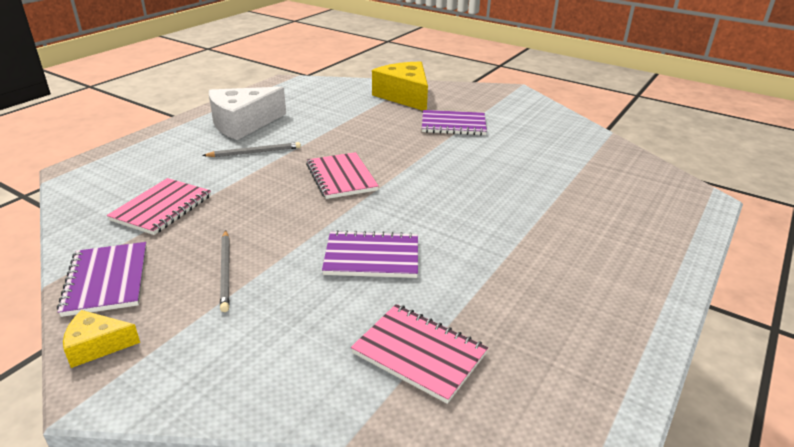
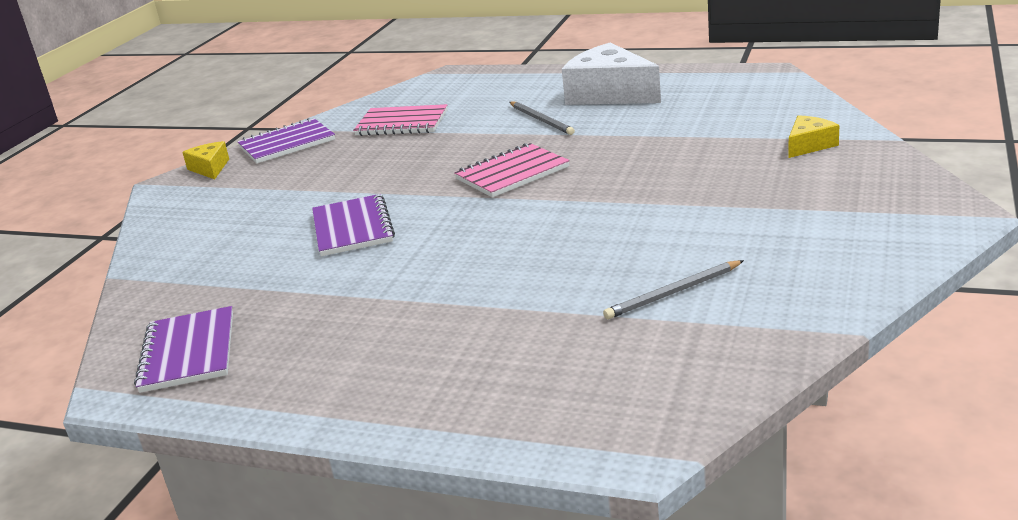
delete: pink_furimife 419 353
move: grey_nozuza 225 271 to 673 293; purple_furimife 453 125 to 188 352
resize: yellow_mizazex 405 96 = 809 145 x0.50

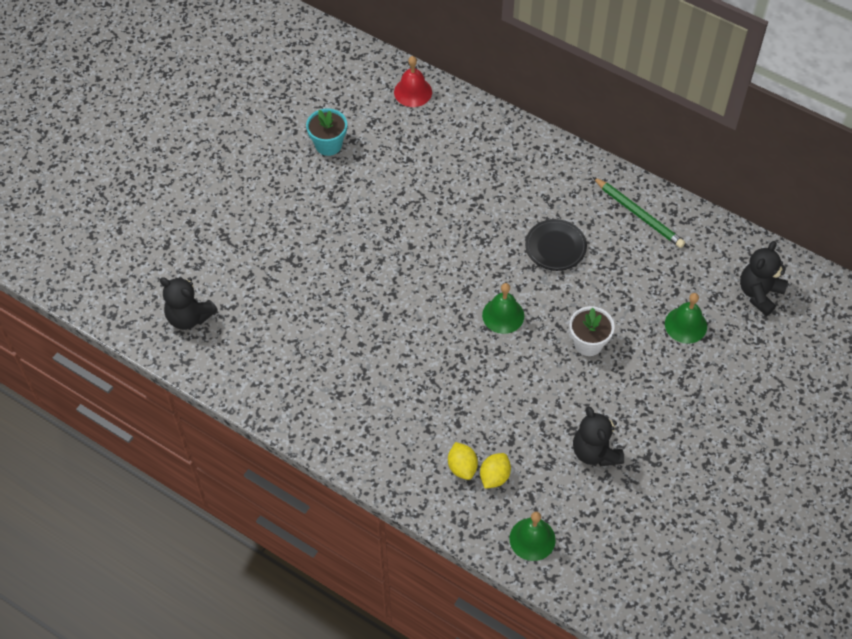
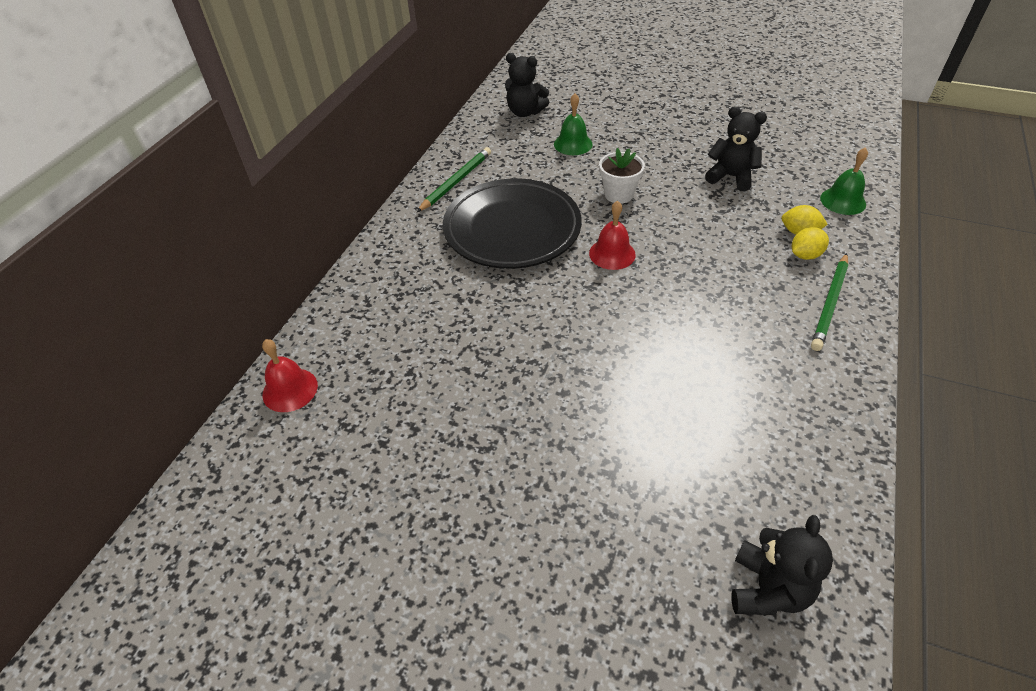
delete: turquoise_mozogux 328 145
insert: green_nozuza 829 303
recolor: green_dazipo 503 315 to red_dazipo 612 254
rotate: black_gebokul 595 452 = 731 177 120 degrees counterclockwise
resize: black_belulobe 555 247 = 512 229 x2.07

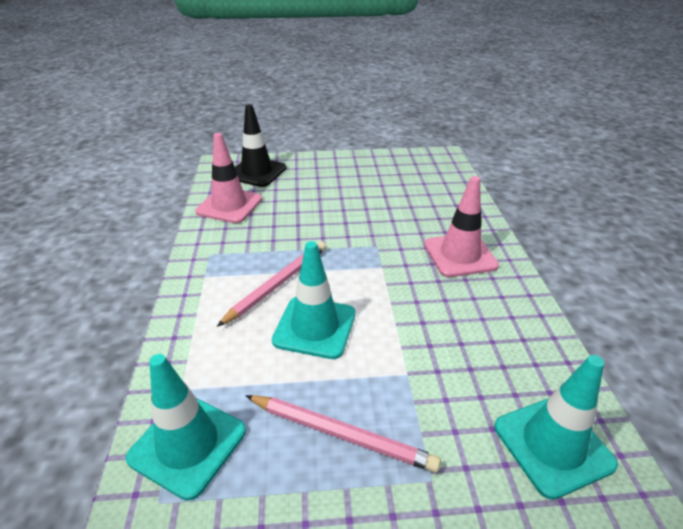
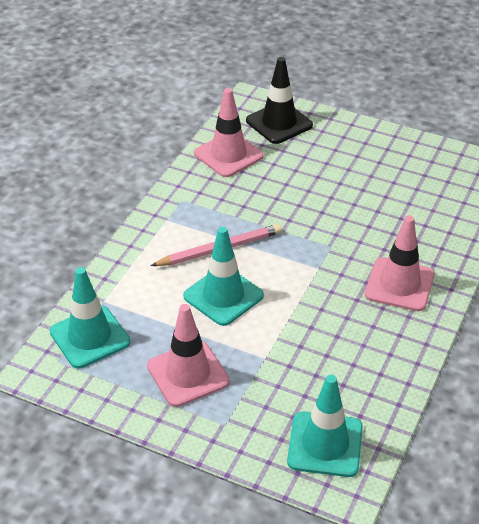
replace: pink_nozuza 341 434 to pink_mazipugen 188 374

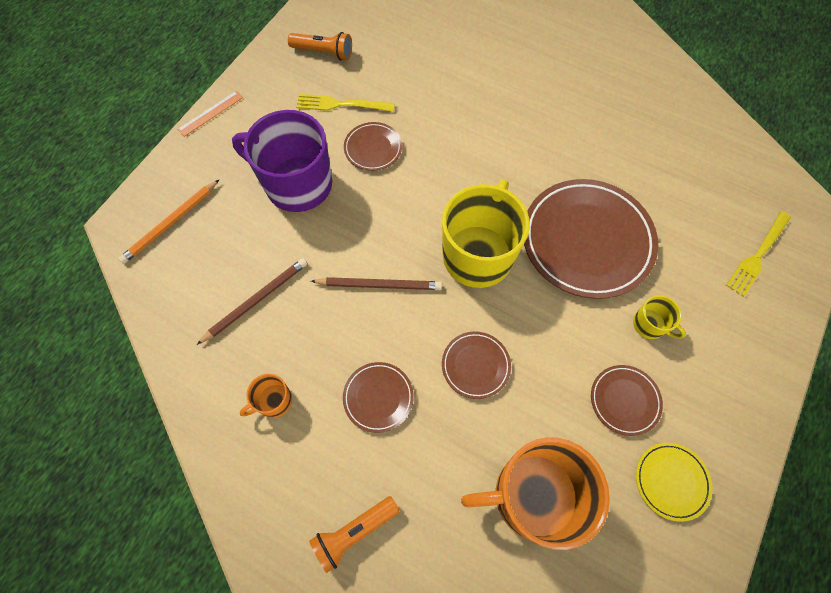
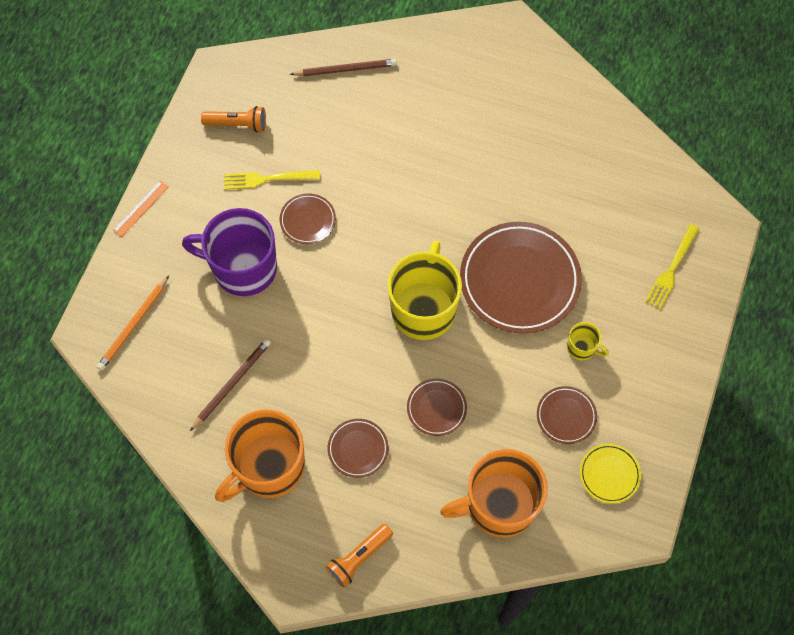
move: brown_nozuza 379 285 to 346 69
resize: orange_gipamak 274 401 = 269 467 x2.26

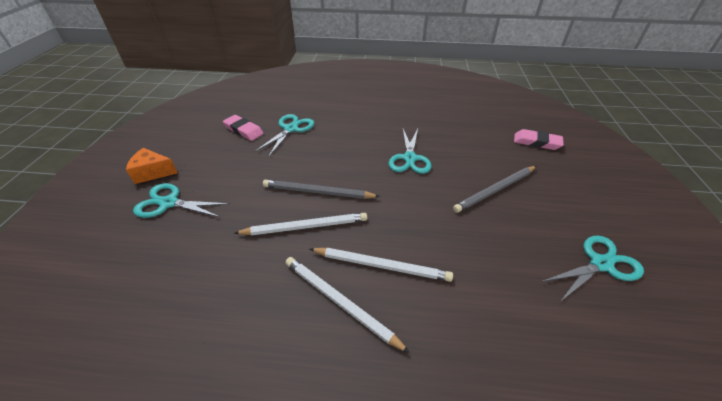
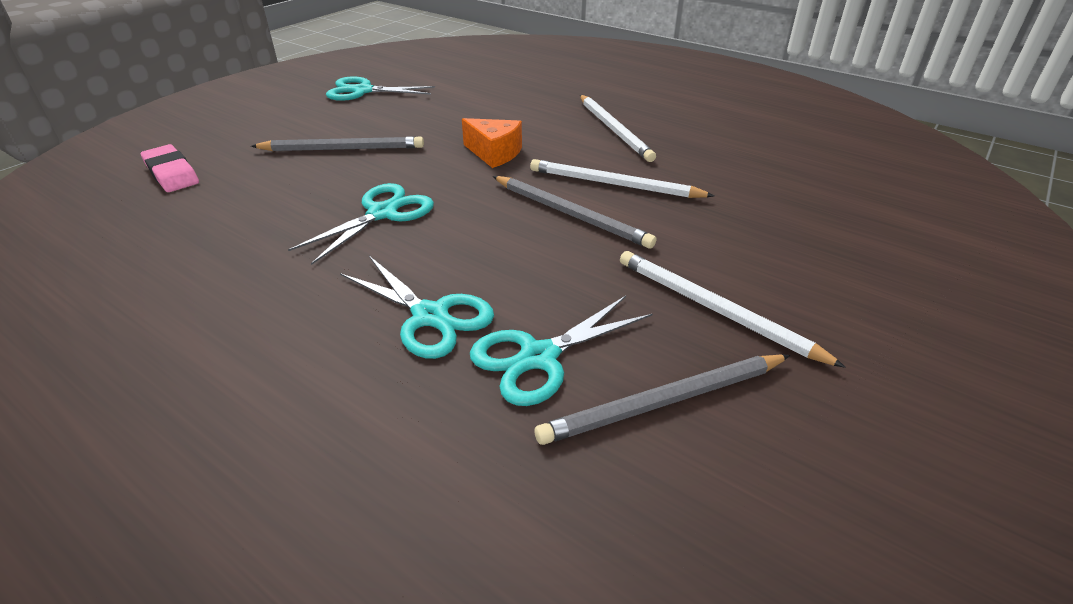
move: orange_mizazex 153 172 to 494 153; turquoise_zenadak 169 203 to 430 316; white_nozuza 381 265 to 715 309
replace: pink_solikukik 243 130 to grey_nozuza 664 402

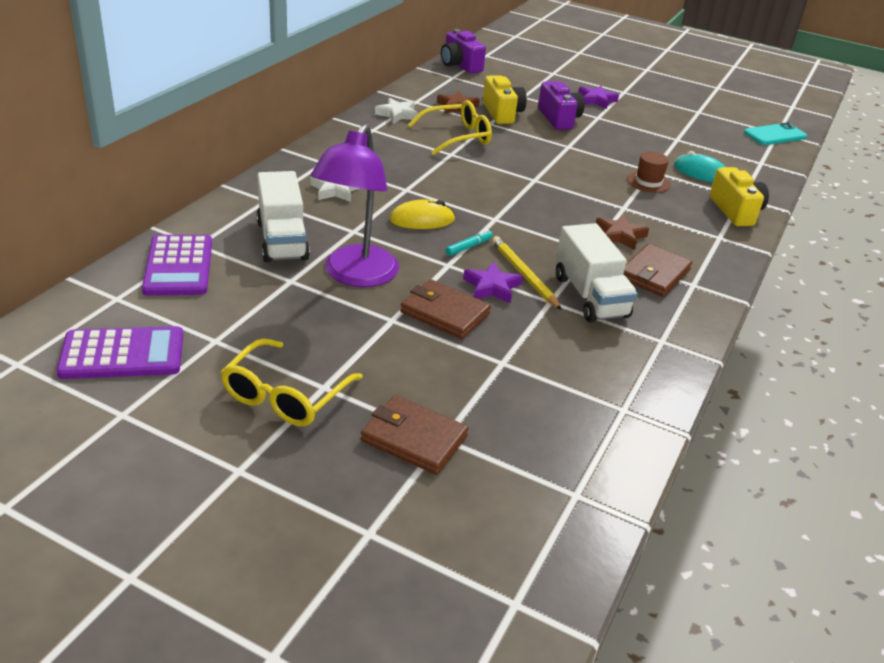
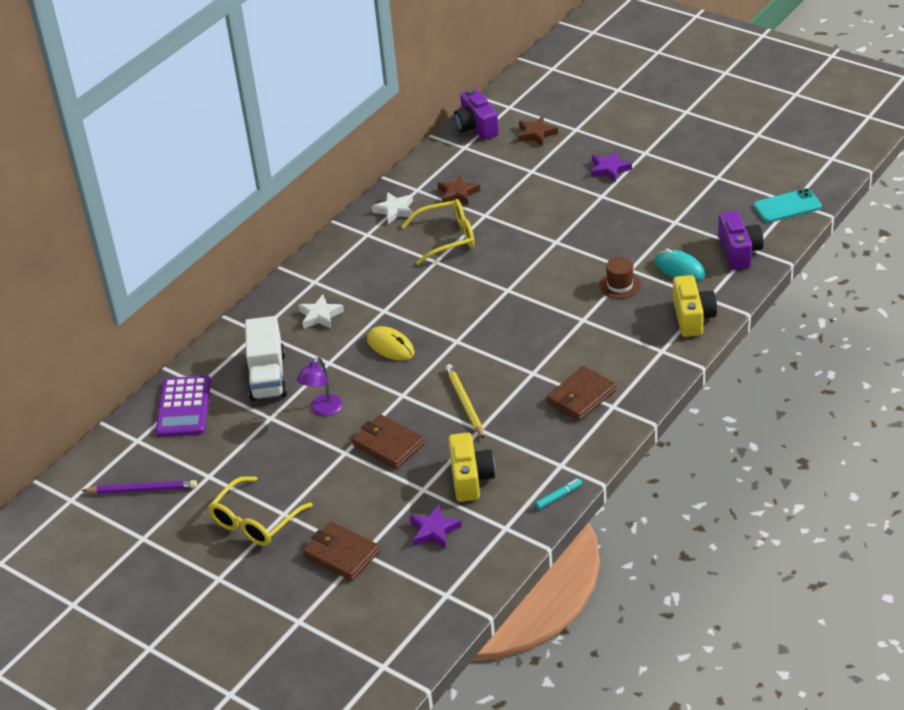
delete: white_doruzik 590 296
move: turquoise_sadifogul 469 247 to 558 497; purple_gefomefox 492 287 to 434 530; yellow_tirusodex 502 113 to 470 478; purple_tirusodex 559 119 to 739 251; brown_gefomefox 620 235 to 536 134
replace: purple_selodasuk 122 354 to purple_nozuza 142 490
rotate: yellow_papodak 422 220 = 390 346 45 degrees clockwise
resize: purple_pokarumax 355 275 = 323 410 x0.52

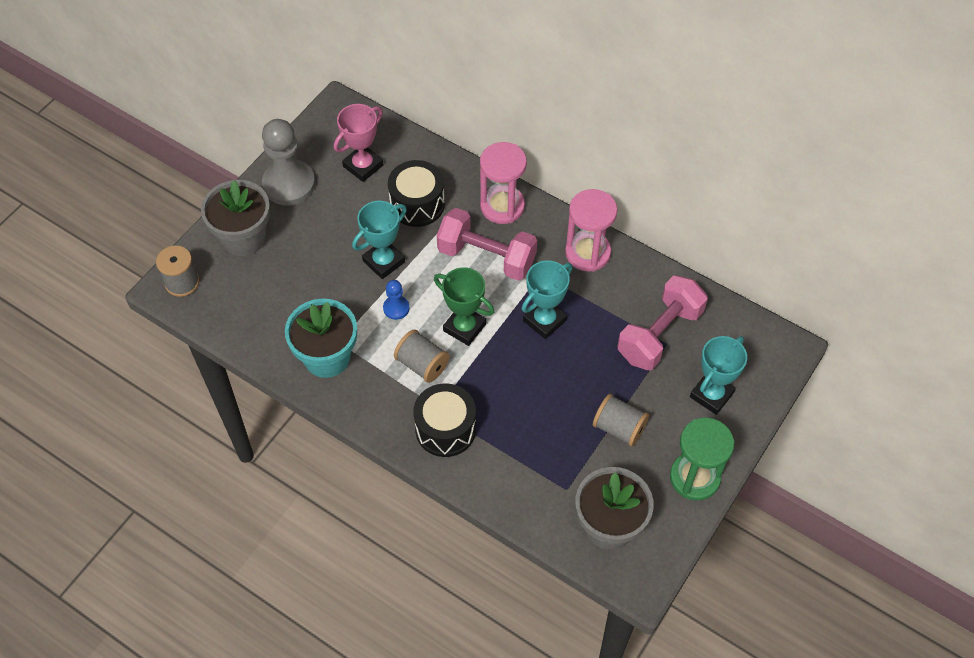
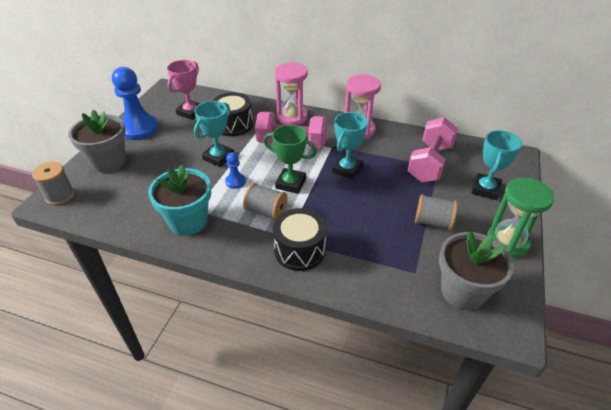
recolor: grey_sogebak 289 184 to blue_sogebak 139 128

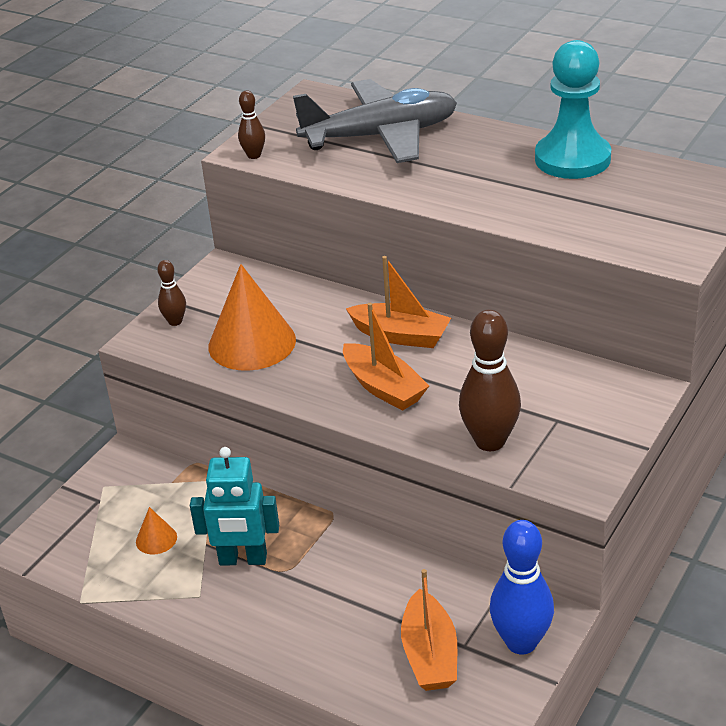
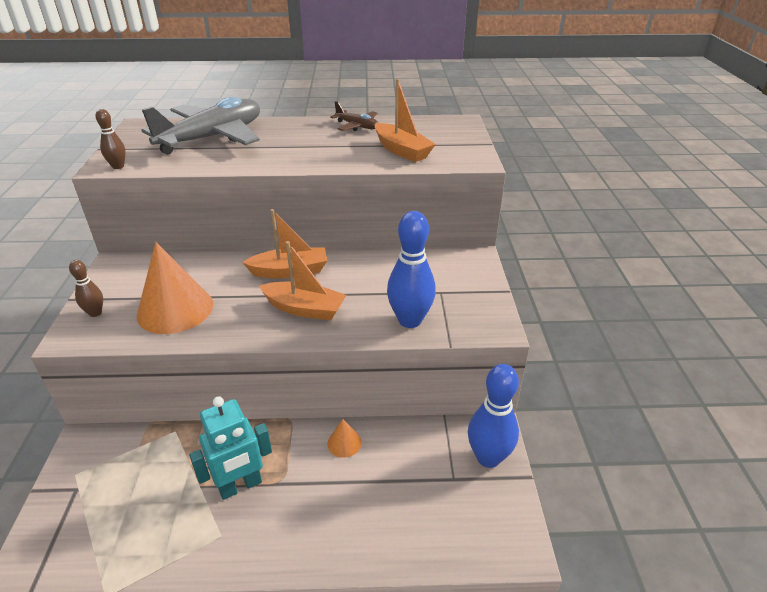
move: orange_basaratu 156 539 to 344 443; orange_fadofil 430 654 to 402 151
replace: turquoise_sogebak 572 159 to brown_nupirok 357 126
recolor: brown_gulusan 490 441 to blue_gulusan 410 320

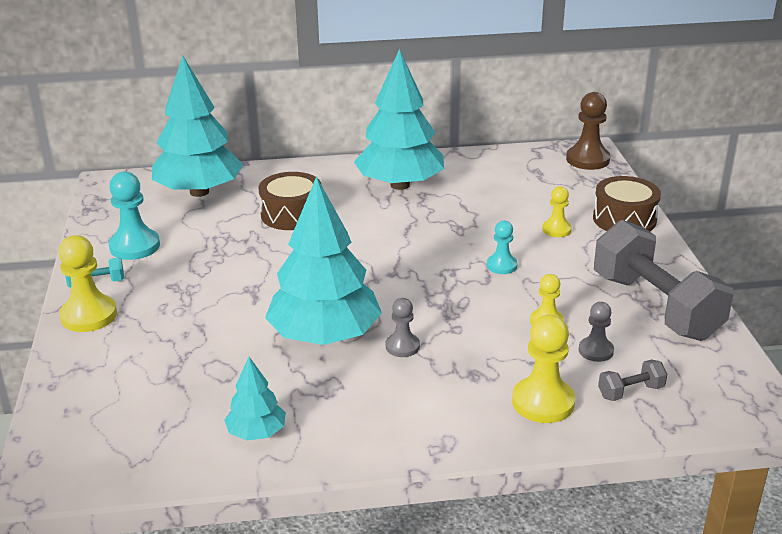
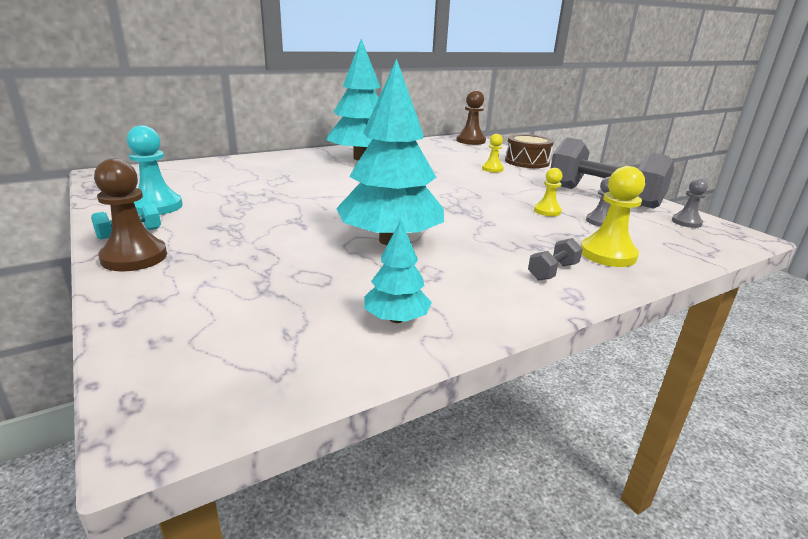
delete: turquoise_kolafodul 199 192; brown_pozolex 291 214; turquoise_sogebak 501 265
move: grey_sogebak 402 346 to 686 222; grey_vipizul 630 392 to 552 271
recolor: yellow_sogebak 89 315 to brown_sogebak 134 257

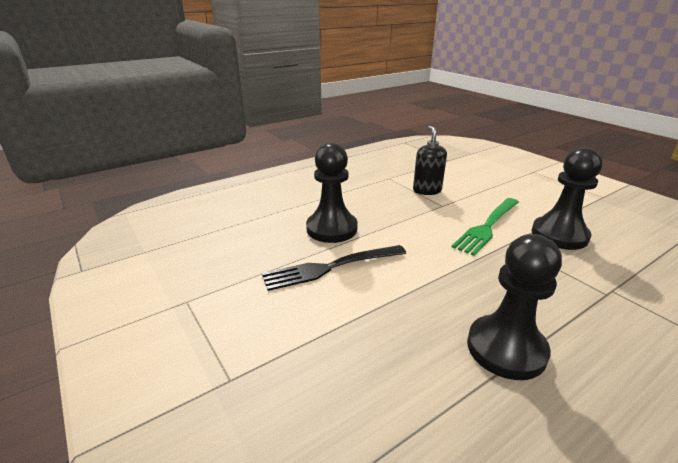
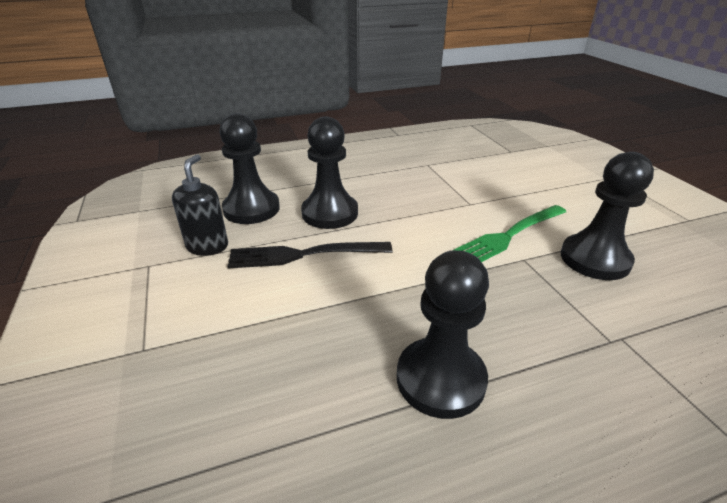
insert: black_sogebak 251 209
move: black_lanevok 427 190 to 207 246

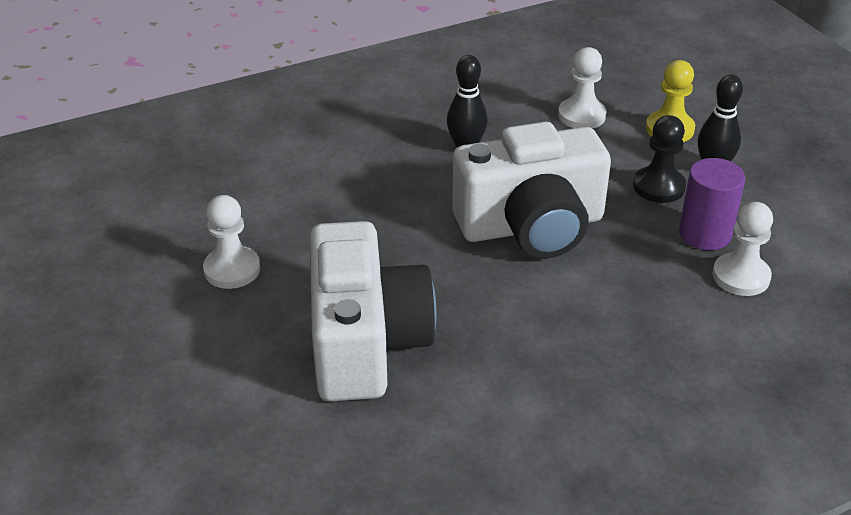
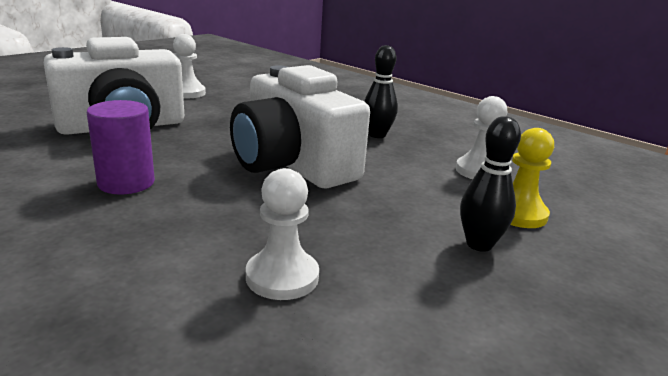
delete: black_sogebak 659 187
move: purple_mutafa 705 234 to 126 183

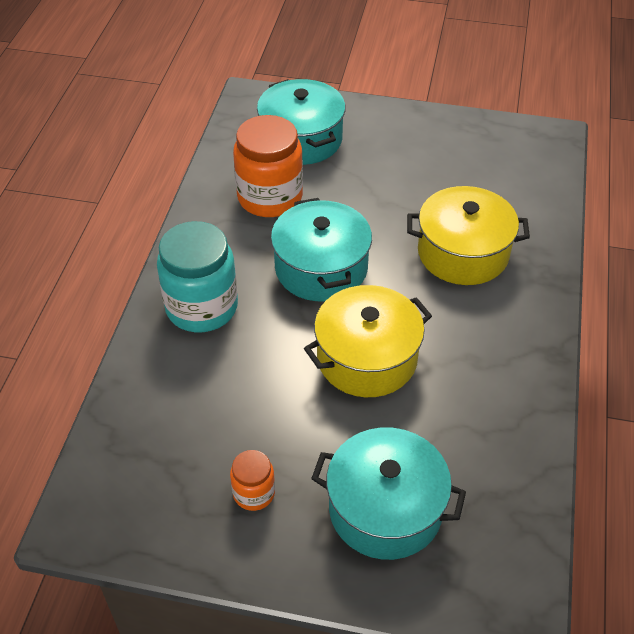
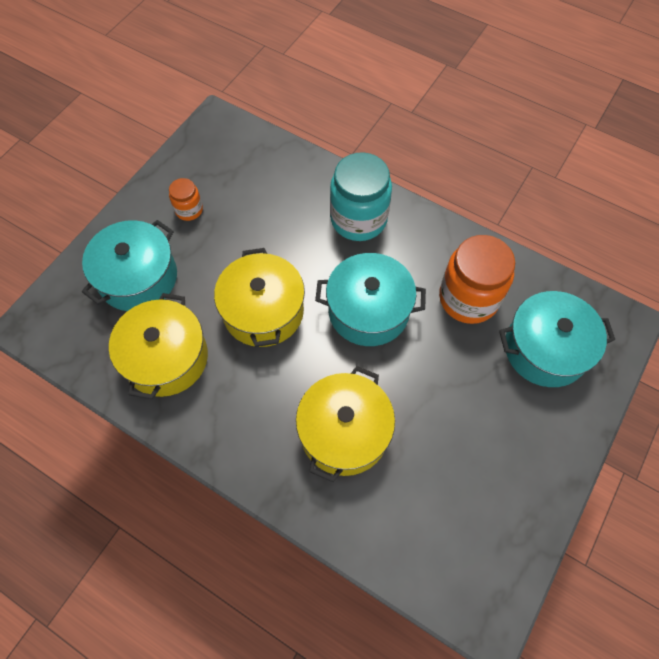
insert: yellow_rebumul 166 358

